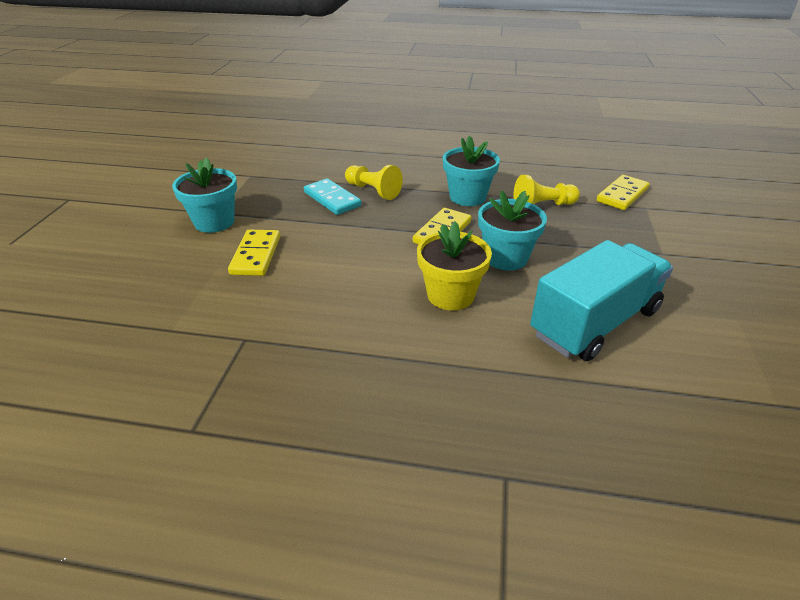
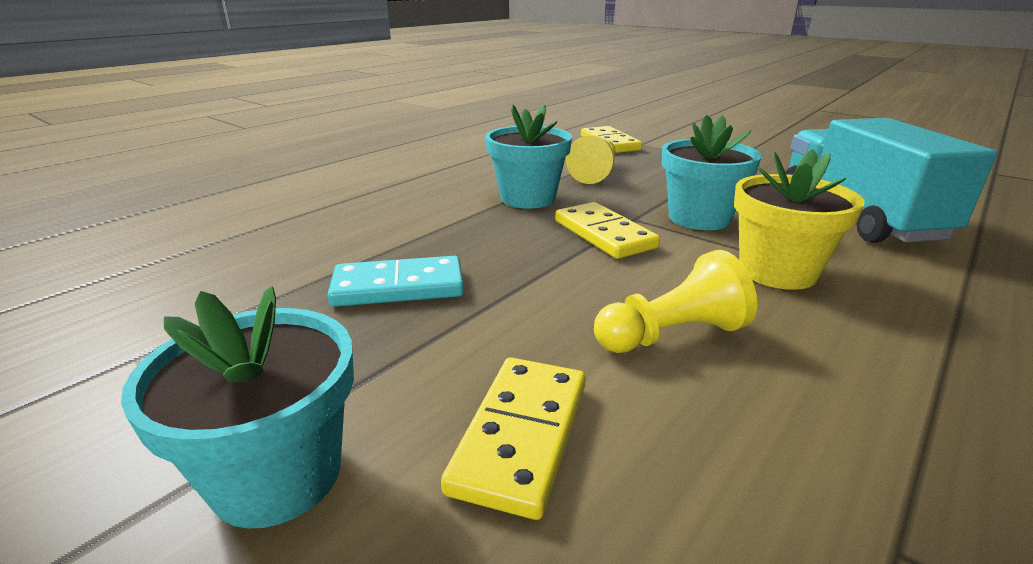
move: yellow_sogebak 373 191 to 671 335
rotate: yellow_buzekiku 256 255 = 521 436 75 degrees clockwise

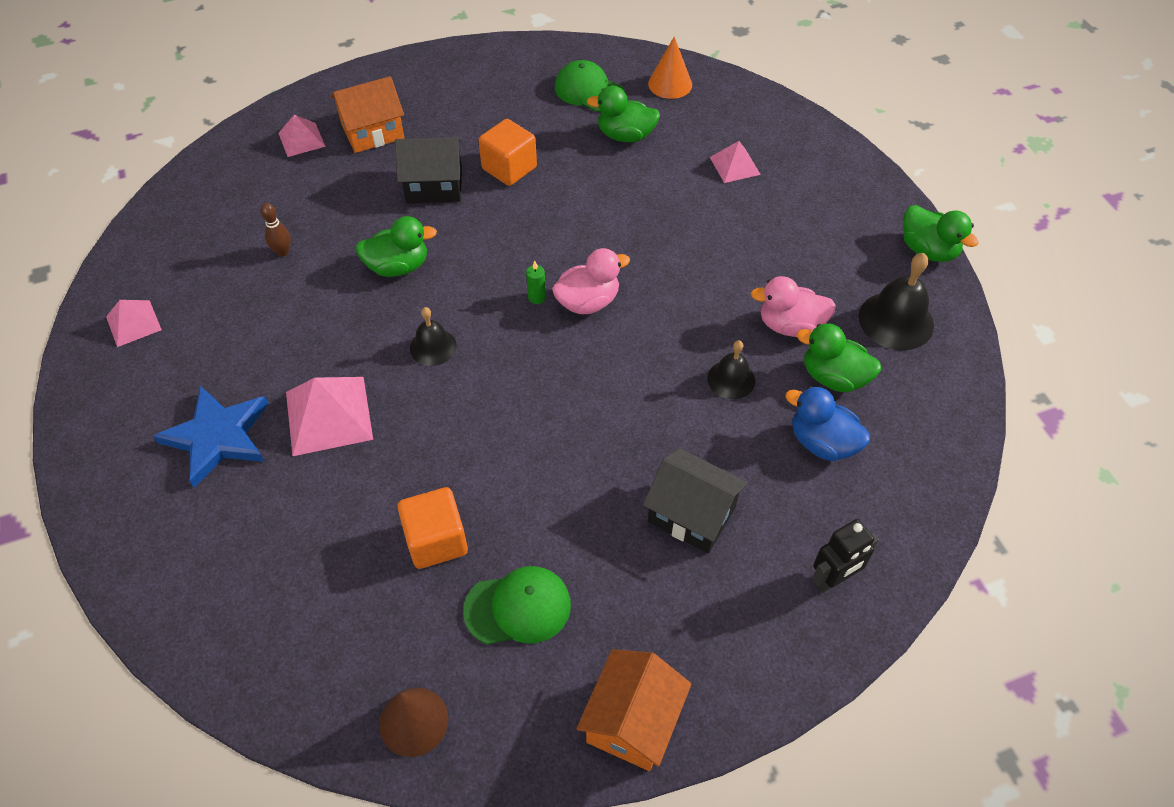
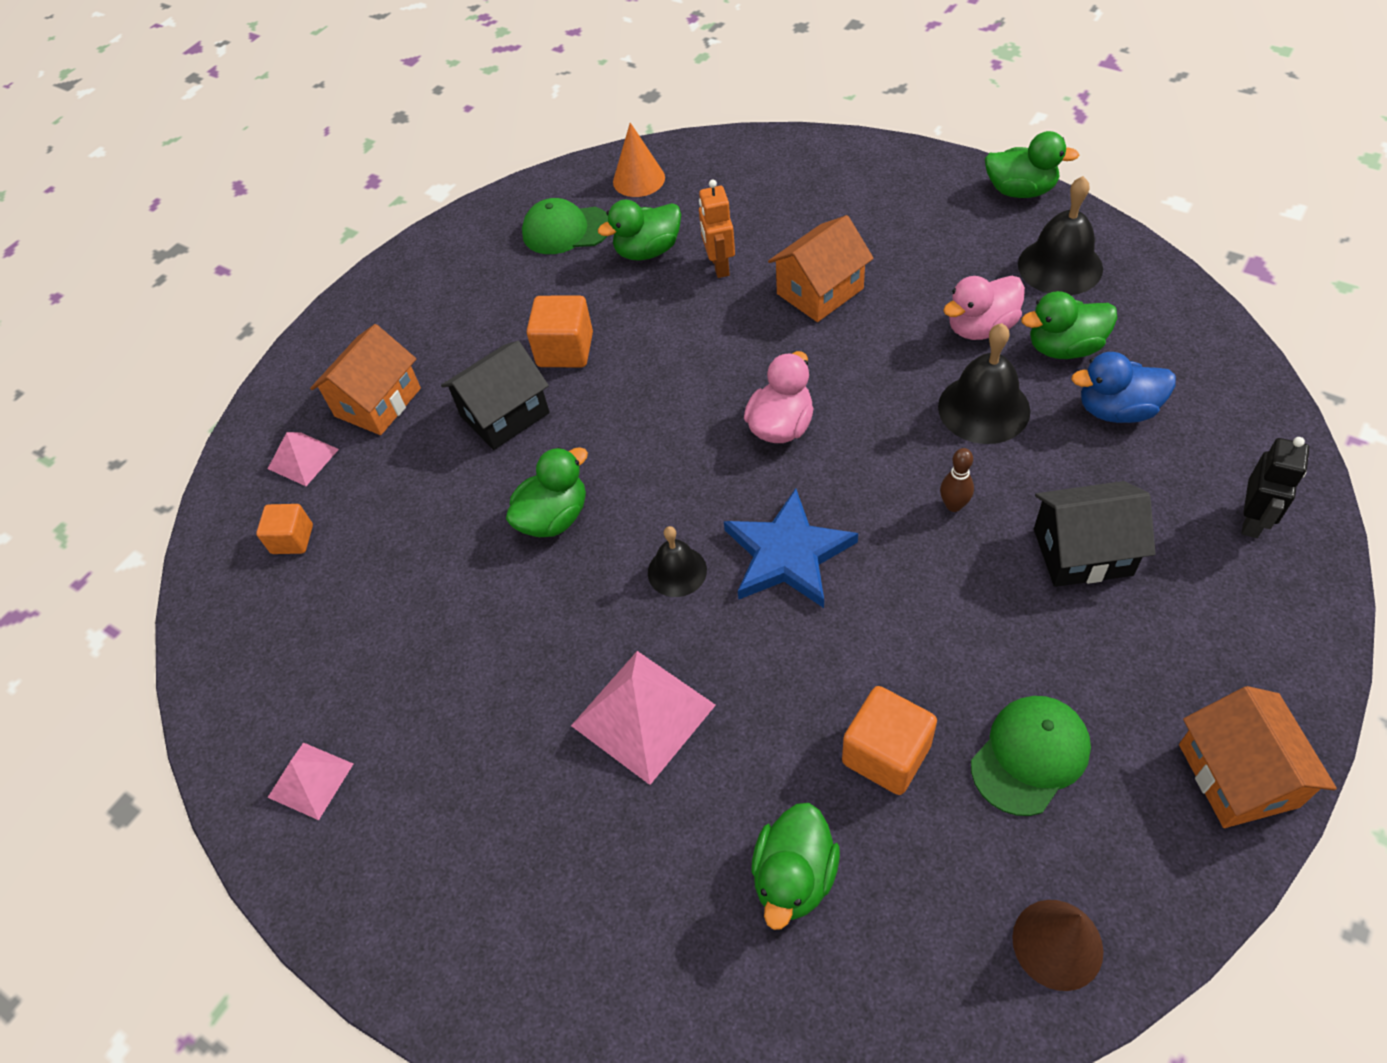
delete: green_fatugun 537 297; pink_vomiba 734 165
insert: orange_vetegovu 292 539; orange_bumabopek 719 266; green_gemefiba 794 876; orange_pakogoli 820 291
move: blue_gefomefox 218 437 to 787 554; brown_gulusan 283 252 to 953 505
resize: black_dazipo 731 379 = 983 408 x1.62

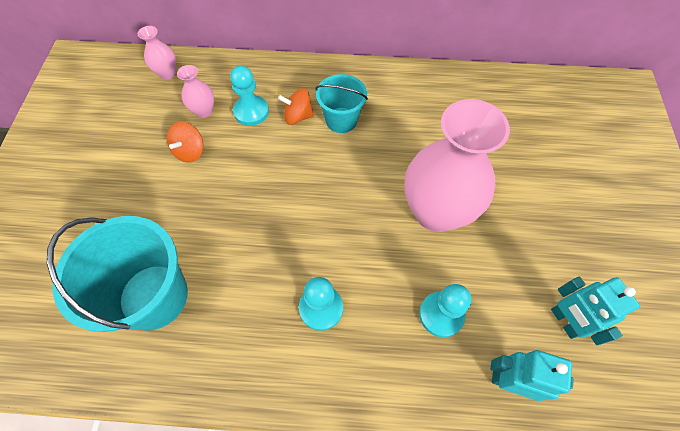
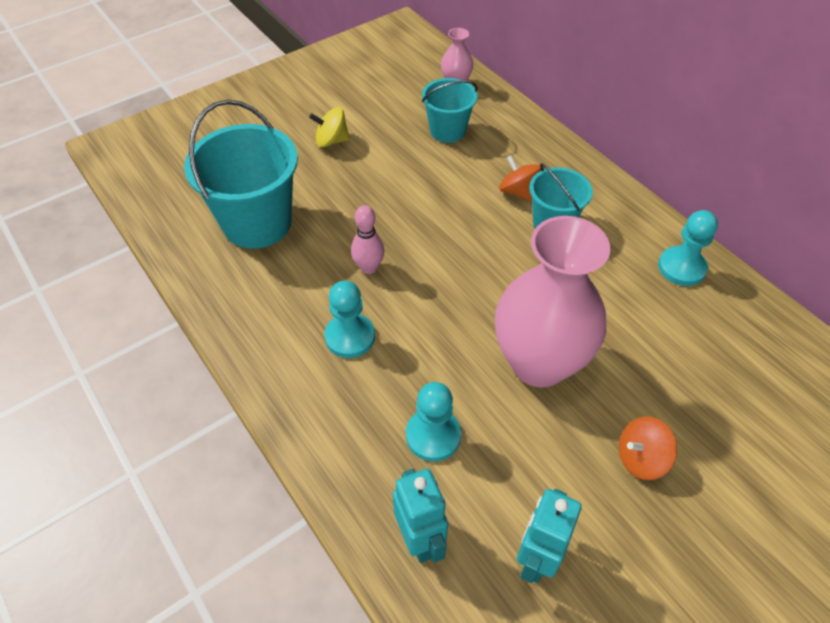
insert: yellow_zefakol 331 141; pink_gulusan 369 268
move: orange_zefakol 190 151 to 640 458; turquoise_sogebak 251 111 to 681 267
replace: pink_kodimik 204 111 to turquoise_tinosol 447 131

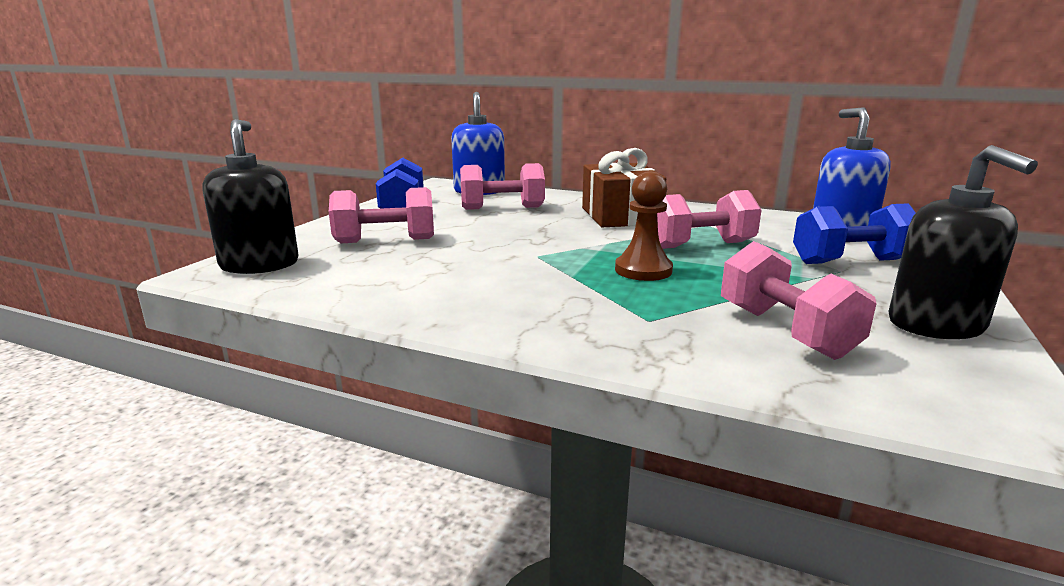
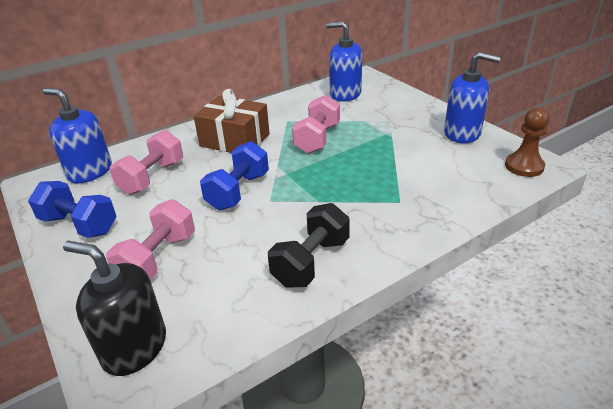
delete: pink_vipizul 785 331
insert: black_vipizul 311 262
move: brown_sogebak 643 270 to 524 166; blue_vipizul 851 261 to 238 191
recolor: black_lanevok 936 325 to blue_lanevok 462 133

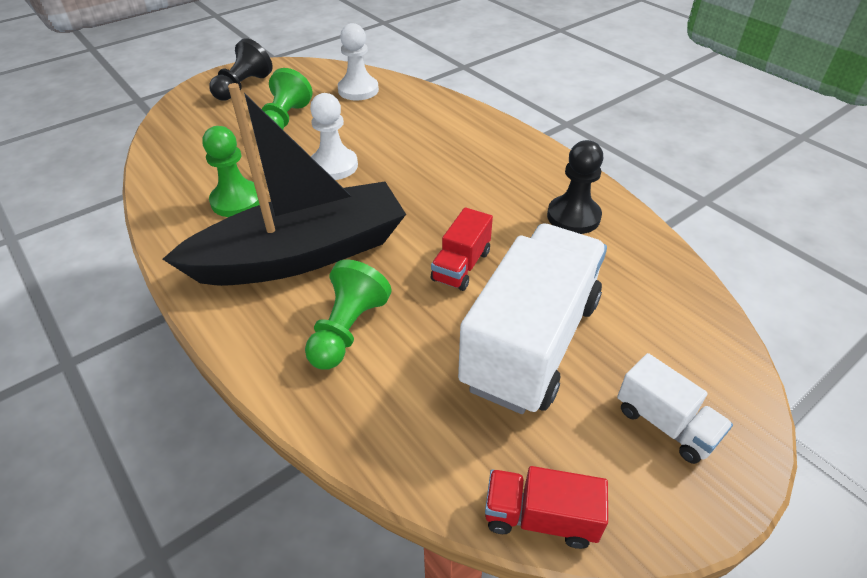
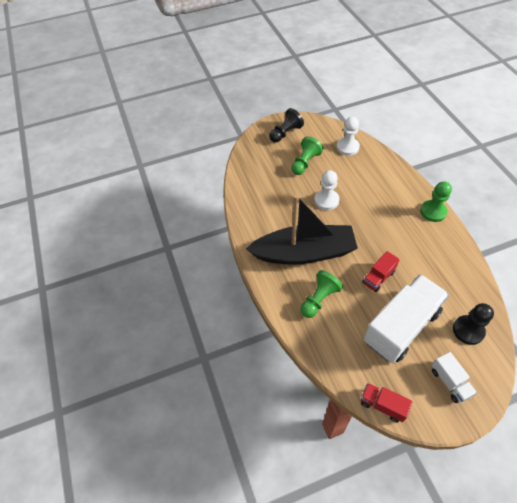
move: green_sogebak 237 201 to 433 211; black_sogebak 573 216 to 468 330

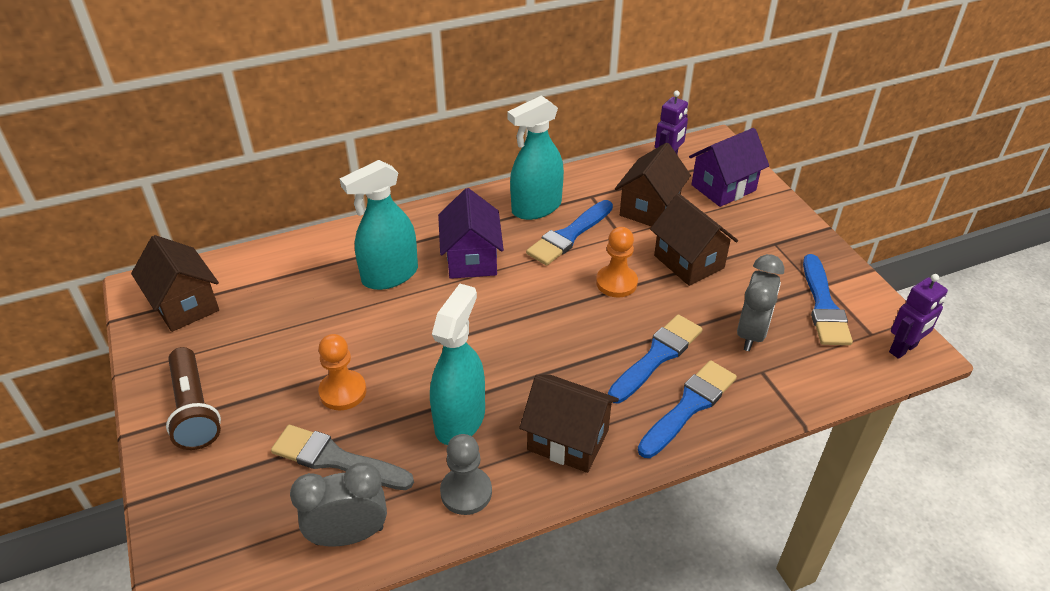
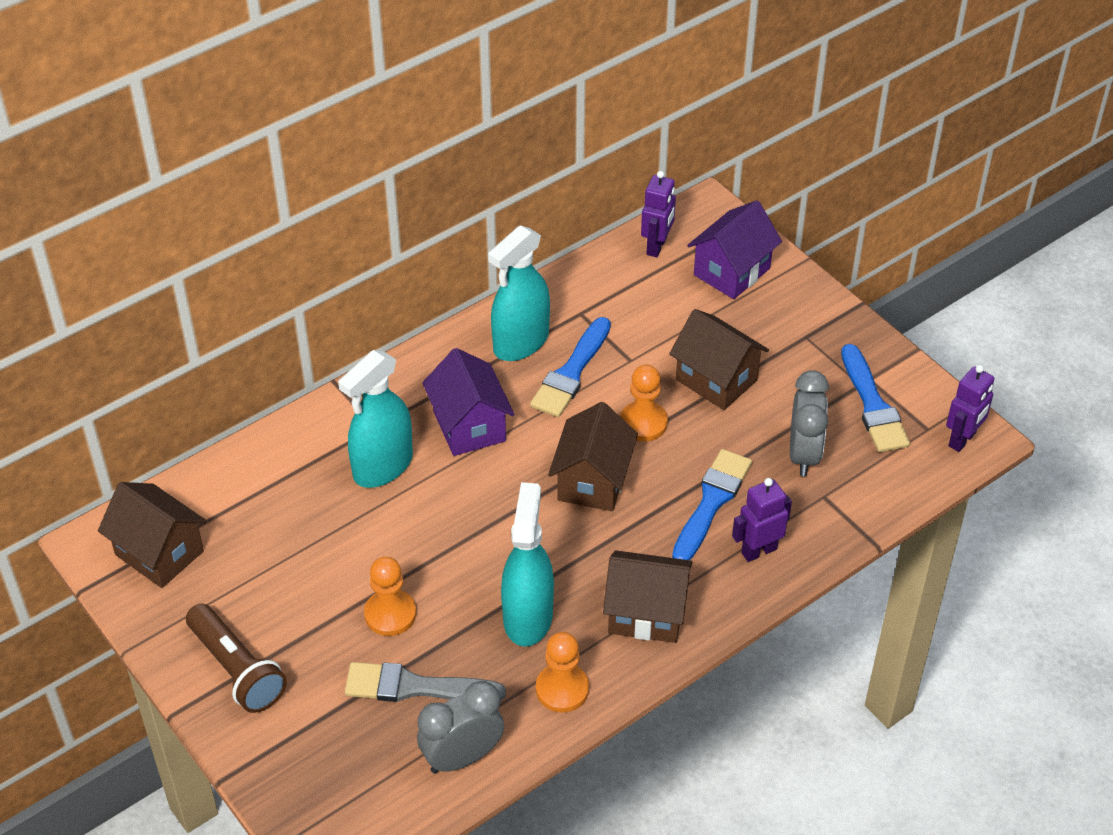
move: brown_pakogoli 649 208 to 593 481
replace: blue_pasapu 689 406 to purple_bumabopek 758 550
recolor: grey_sogebak 466 492 to orange_sogebak 562 689

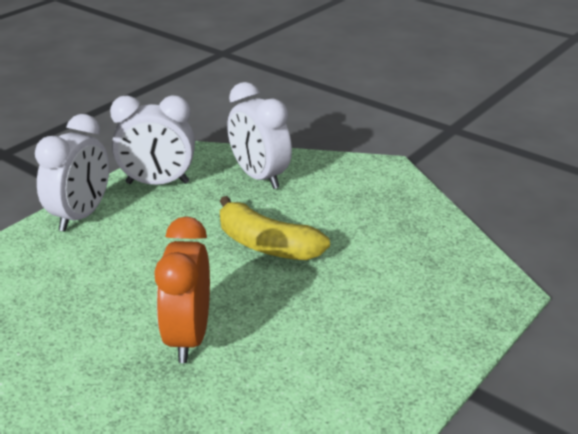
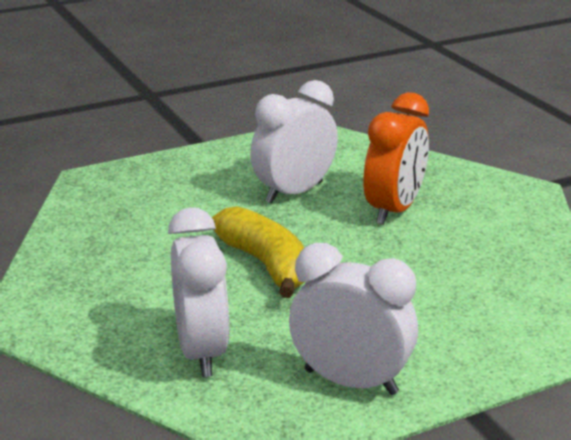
move: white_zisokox 81 216 to 294 192

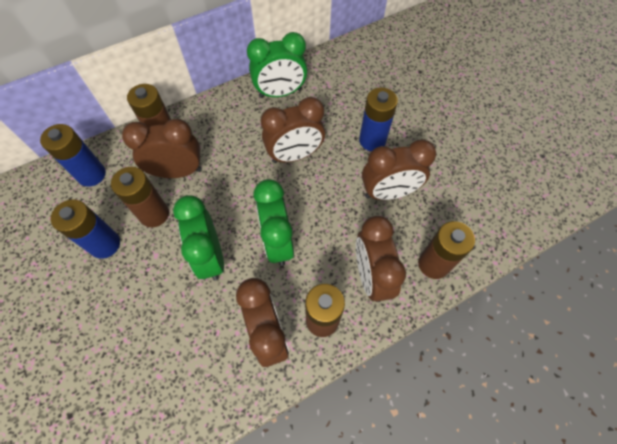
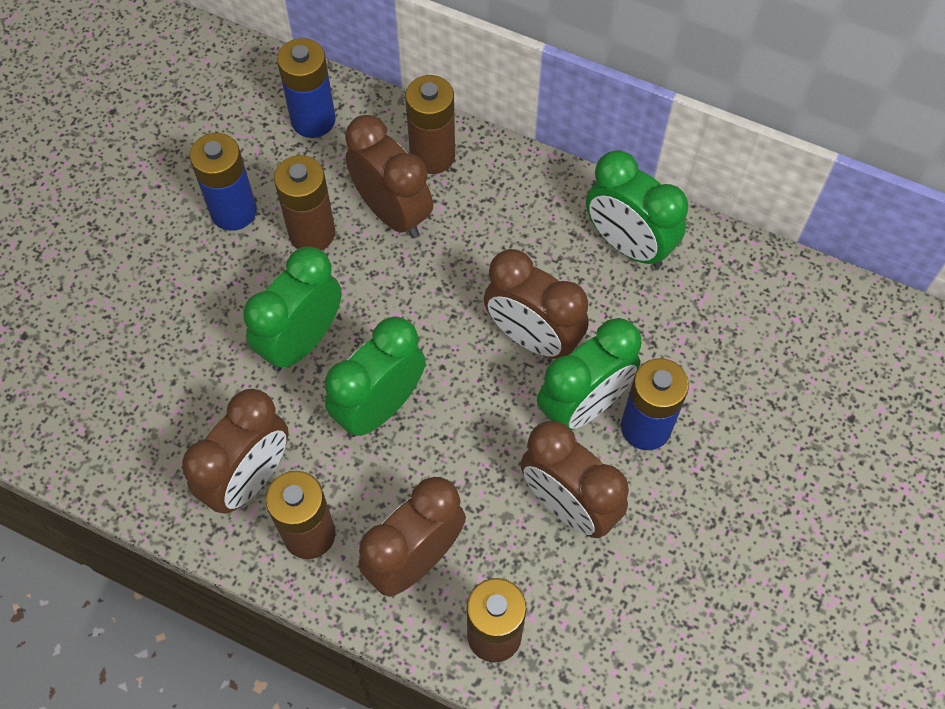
insert: green_zisokox 583 405

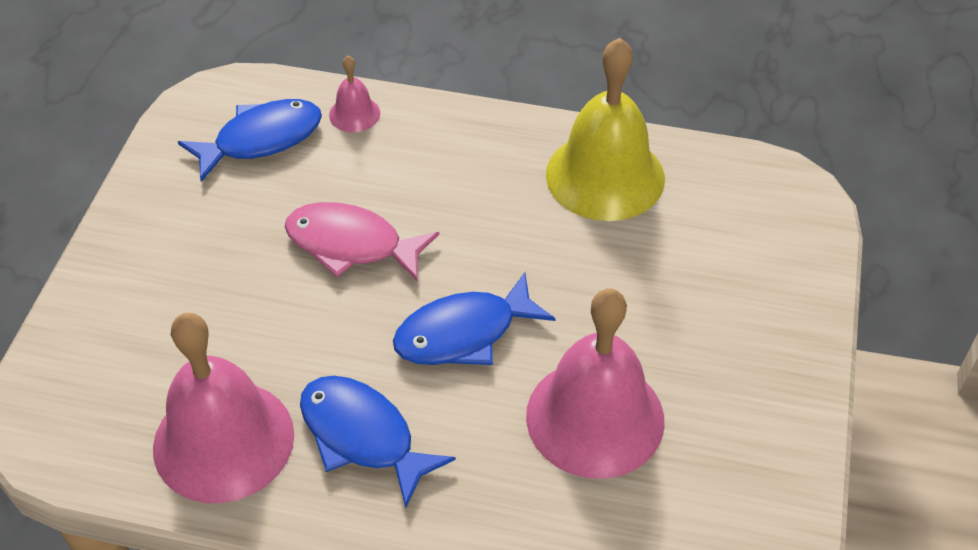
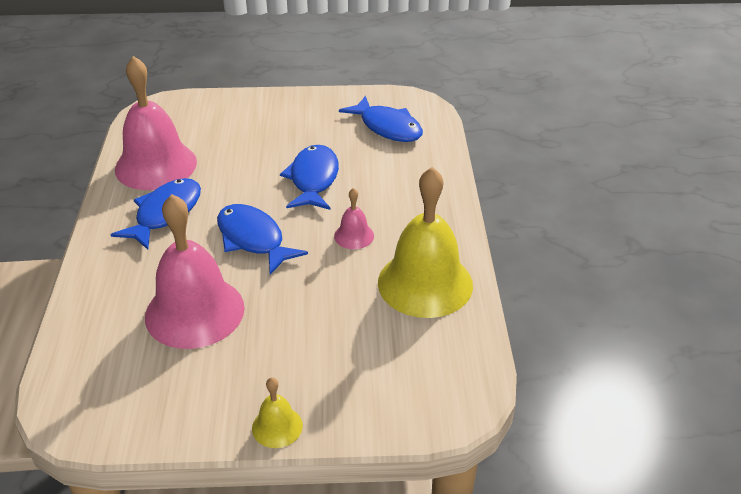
insert: yellow_dazipo 277 427
move: pink_dazipo 354 114 to 354 236
recolor: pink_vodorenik 351 244 to blue_vodorenik 313 179

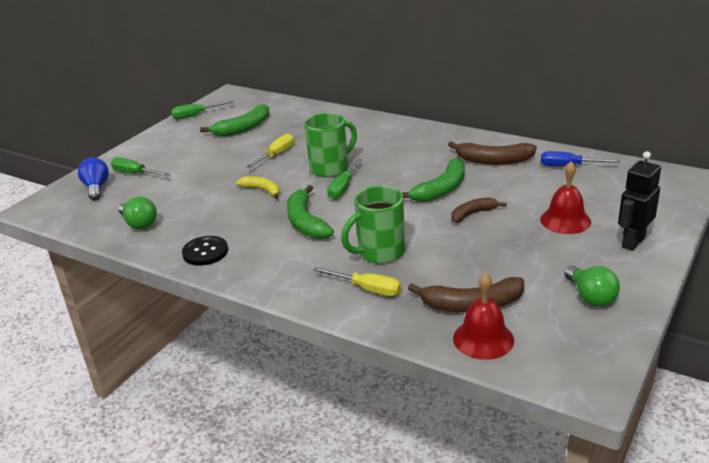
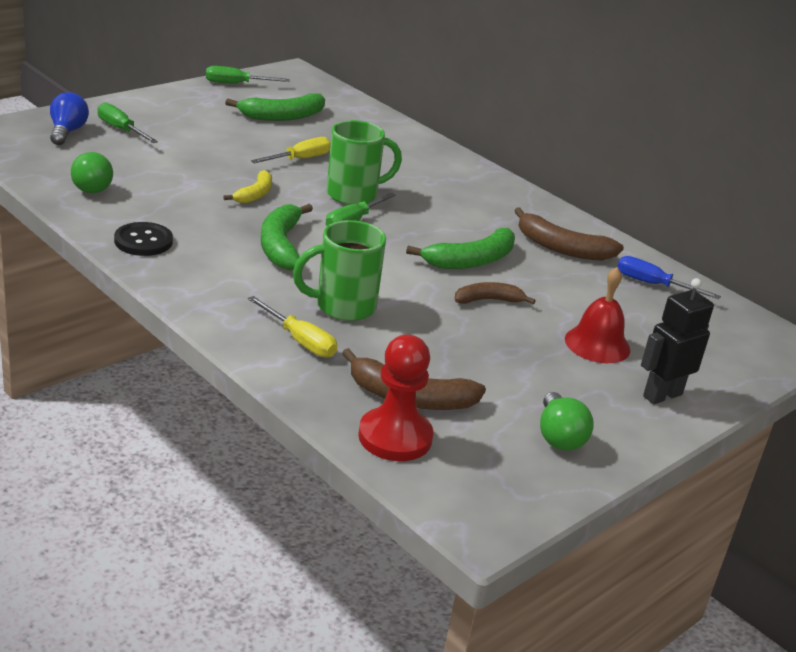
replace: red_dazipo 483 339 to red_sogebak 395 437
rotate: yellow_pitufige 262 190 = 255 194 60 degrees clockwise

